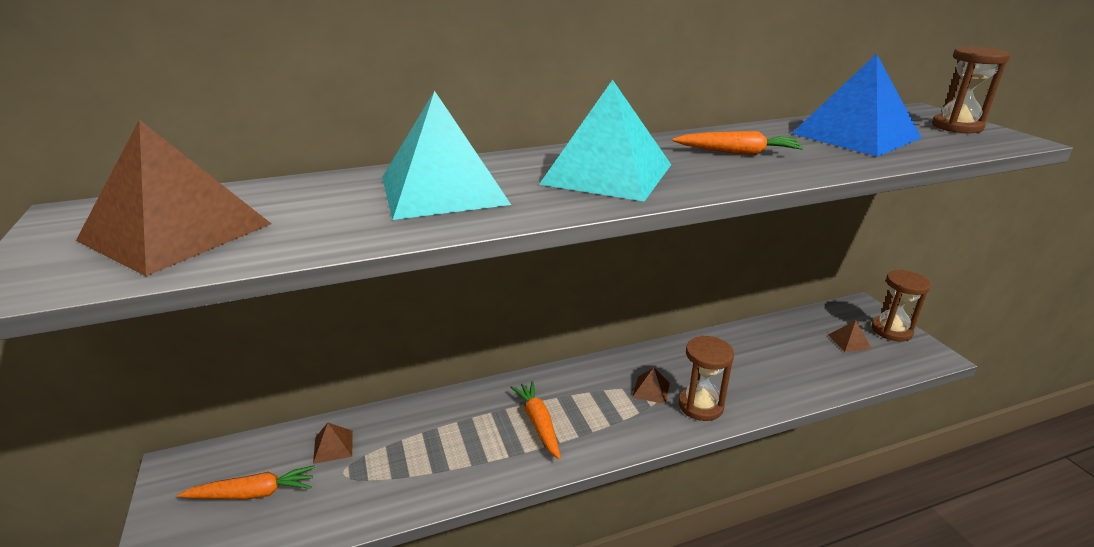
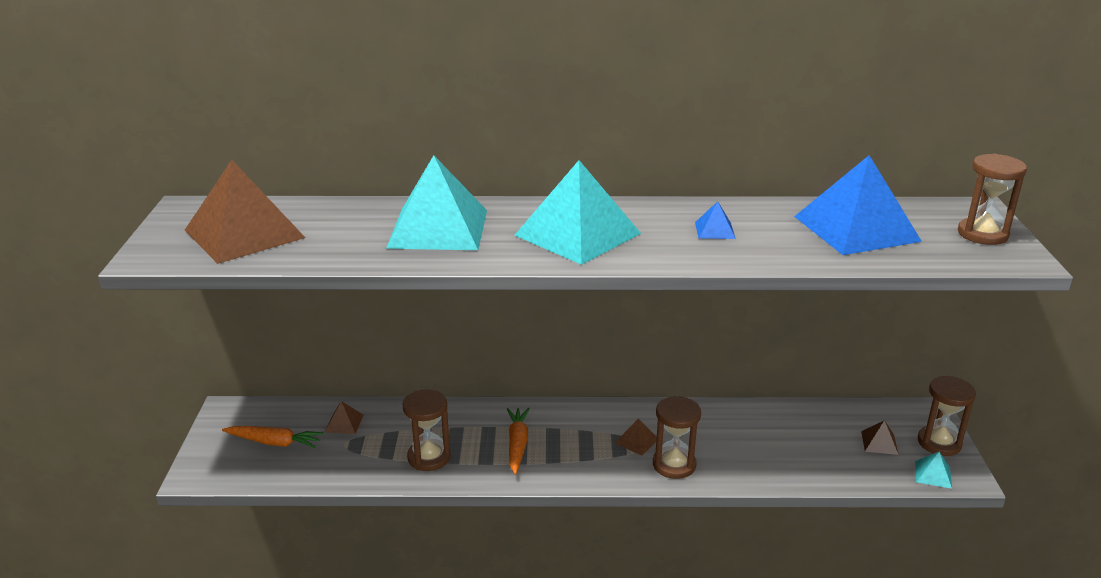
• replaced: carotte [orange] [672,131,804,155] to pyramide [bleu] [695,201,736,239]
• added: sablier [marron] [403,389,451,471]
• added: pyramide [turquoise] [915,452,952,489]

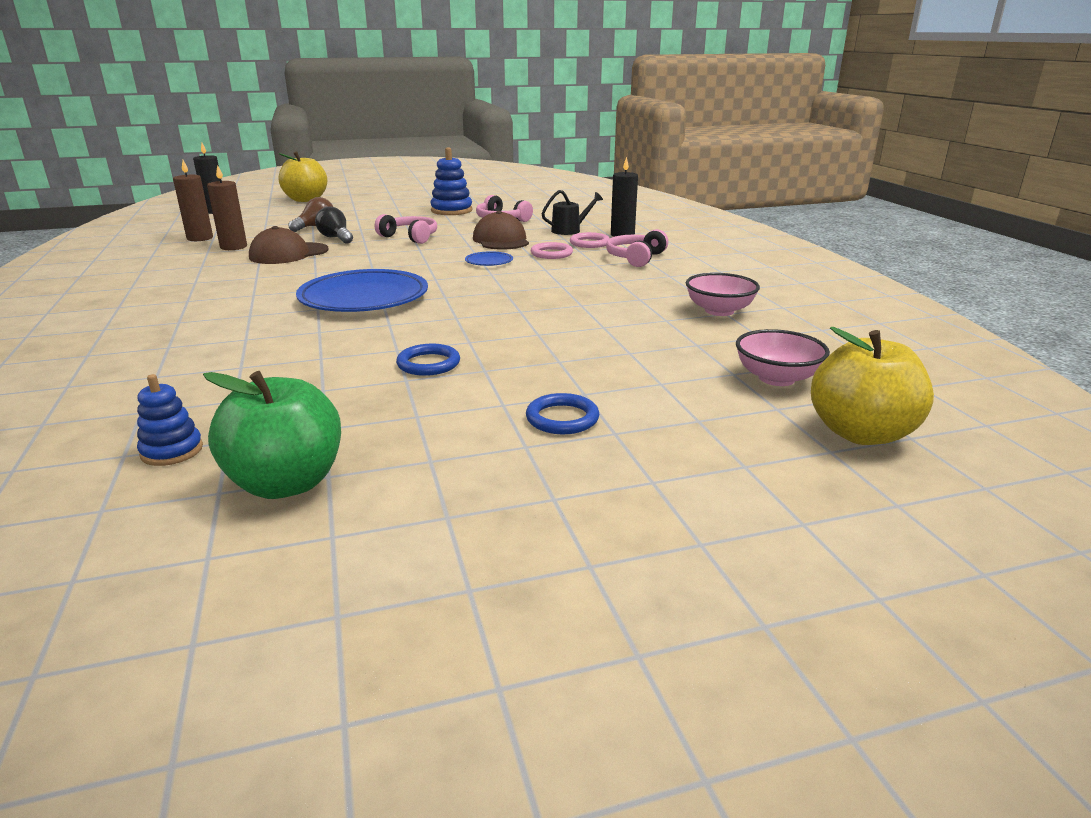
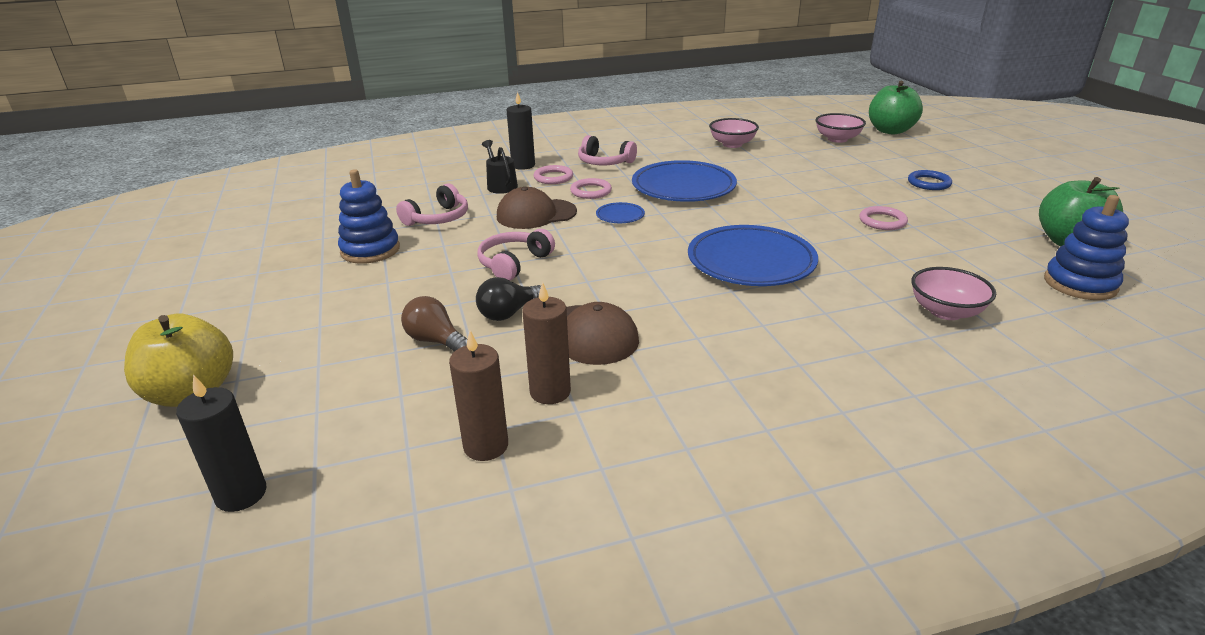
• recoloured: pomme [jaune] [811,327,934,445] to pomme [vert] [869,81,923,134]
• recoloured: anneau [bleu] [396,344,460,376] to anneau [rose] [859,206,908,230]
• resized: jouet à empiler [bleu] [137,374,203,466] = [1044,195,1129,300] x1.66
• added: assiette [bleu] [632,160,737,202]
• added: bol [rose] [911,267,996,320]

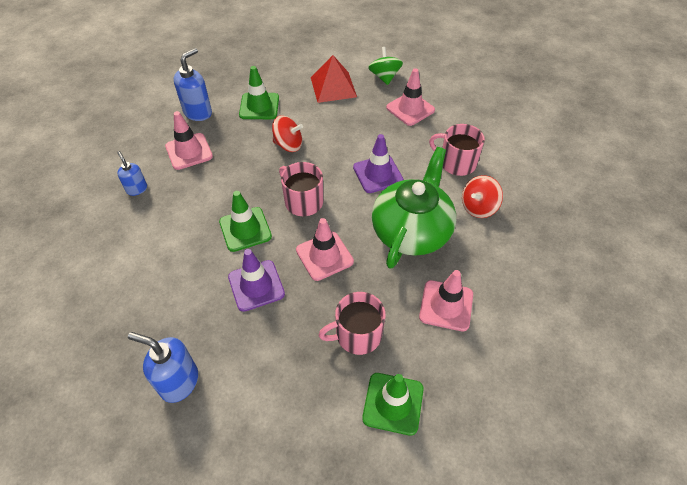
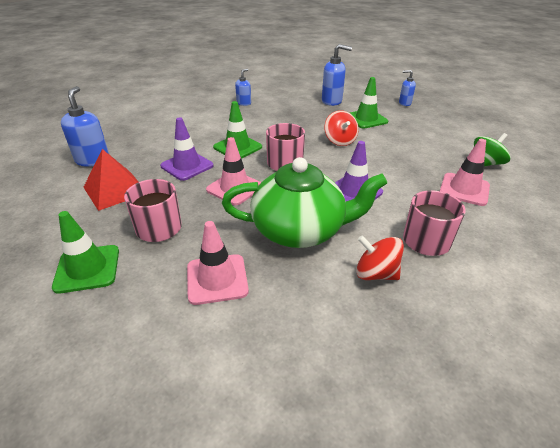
• moved: pyramide [rouge] [311,55,357,103] to [83,149,138,211]
• removed: cône de chantier [rose] [165,111,213,170]
• added: distributeur de savon [bleu] [399,70,416,106]

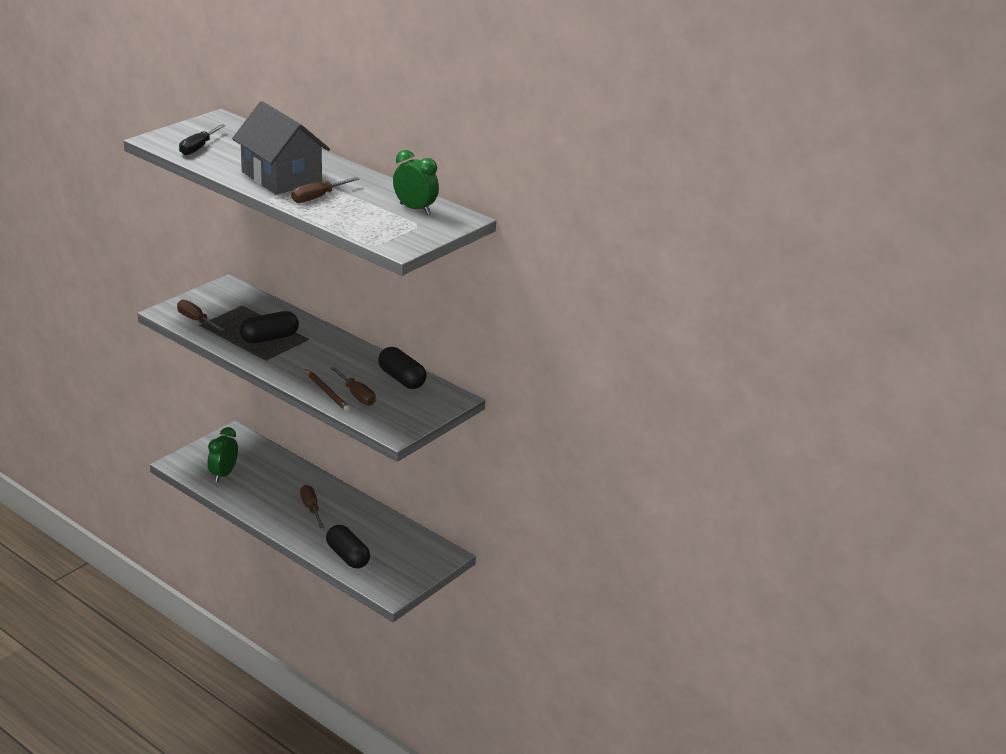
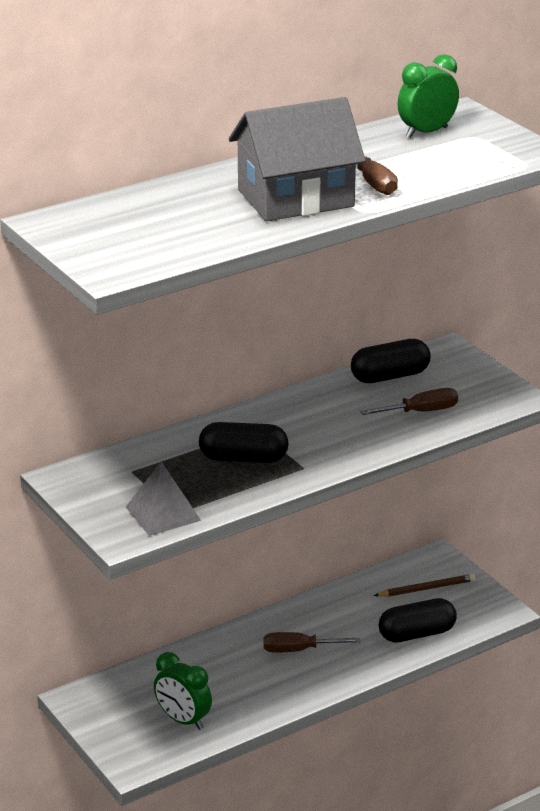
• removed: tournevis [noir] [179,124,225,155]
• replaced: tournevis [marron] [177,300,225,331] to pyramide [gris] [126,461,201,536]
• turned: gélule [noir] [240,311,299,343] = [199,422,289,463] 75 degrees counterclockwise
• moved: crayon [marron] [305,369,350,412] to [374,574,476,597]

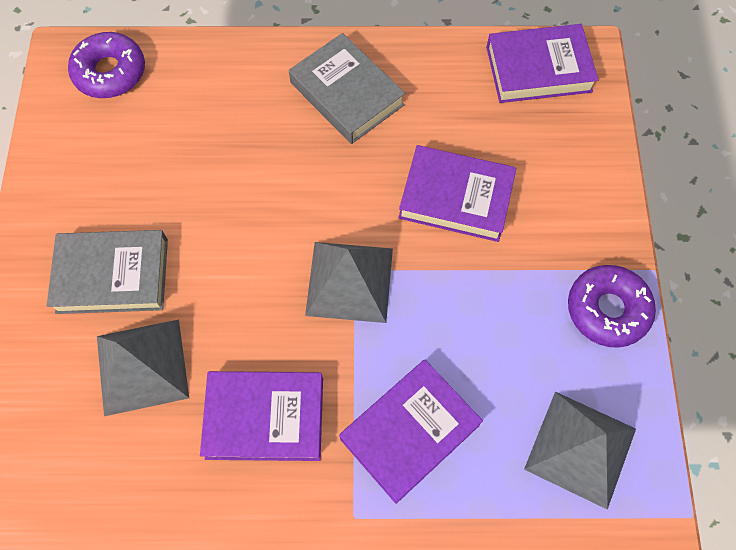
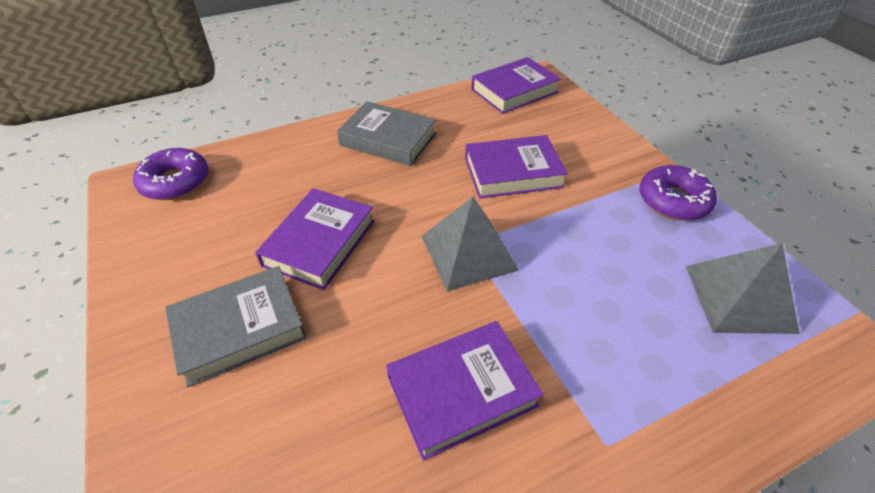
• removed: pyramide [gris] [97,319,189,416]
• moved: livre [violet] [339,360,483,504] to [255,188,374,290]

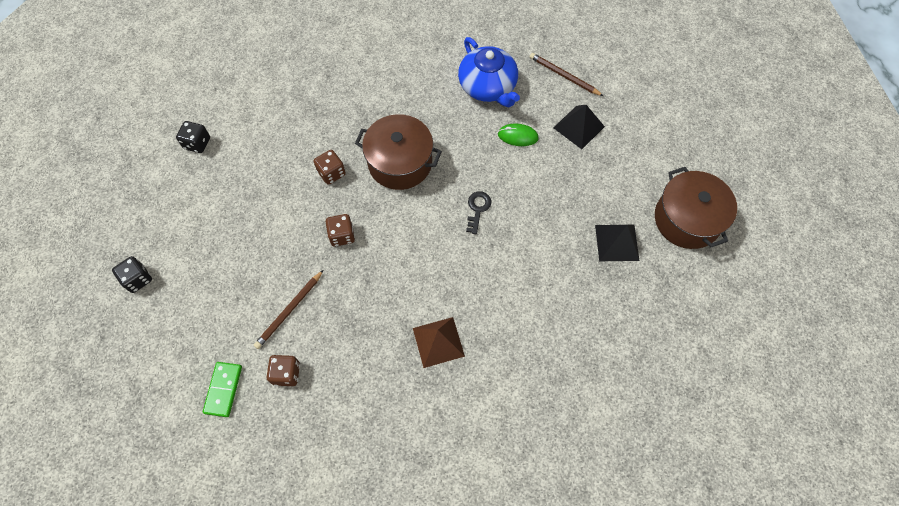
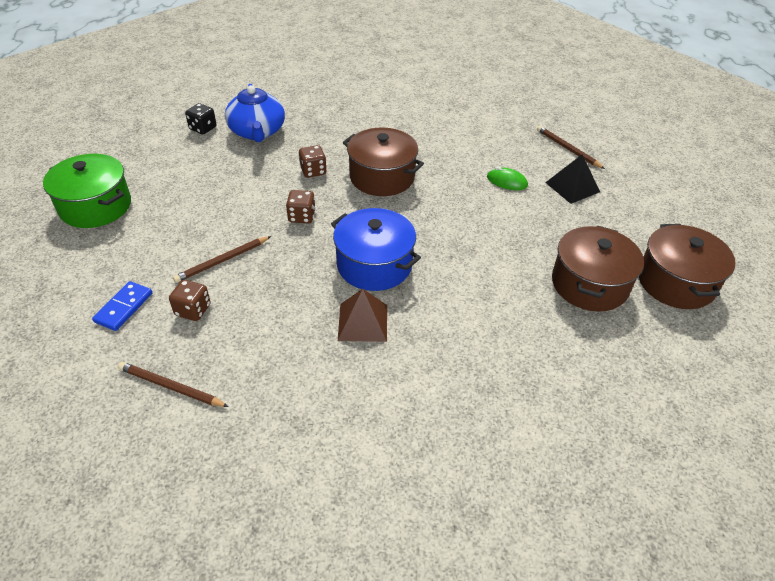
• moved: théière [bleu] [458,37,520,107] to [225,84,285,142]
• removed: clé [noir] [466,191,492,234]
• replaced: pyramide [noir] [595,225,640,261] to marmite [marron] [552,225,644,312]
• replaced: dé [noir] [112,256,152,293] to marmite [vert] [43,154,131,228]
• recoloured: domino [vert] [203,362,242,417] to domino [bleu] [92,281,152,331]
• added: marmite [bleu] [331,208,421,291]
• added: crayon [marron] [118,362,229,407]

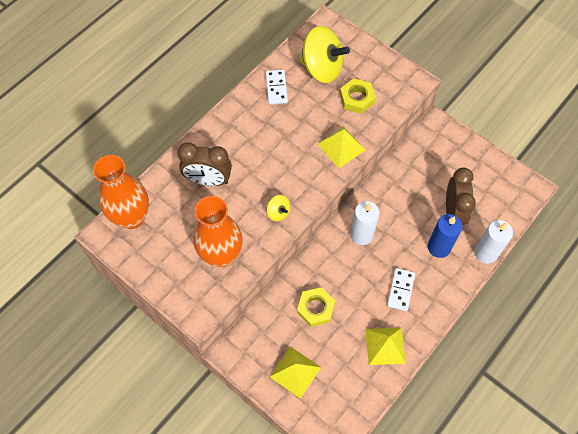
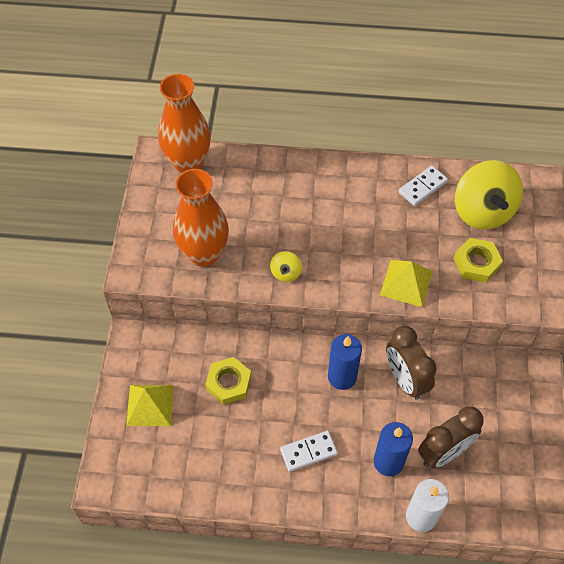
• moved: réveil [marron] [177,142,232,186] to [386,326,437,400]
• recoloured: bougie [blanc] [351,201,379,245] to bougie [bleu] [328,334,362,390]
• removed: pyramide [jaune] [365,327,406,365]

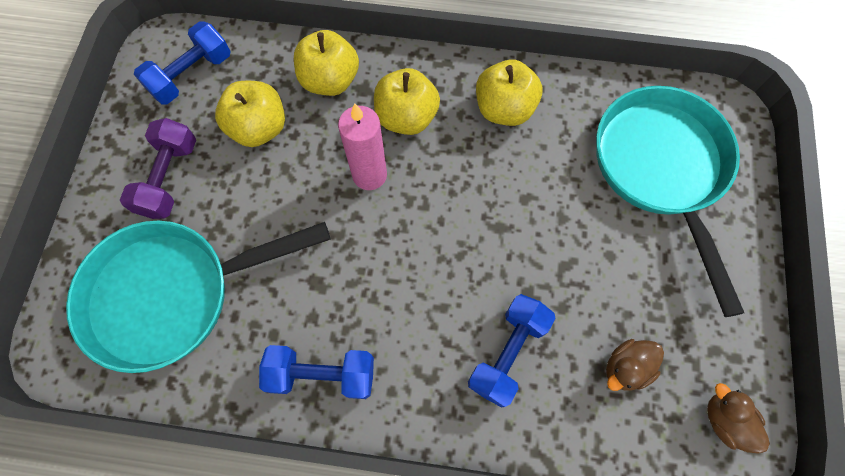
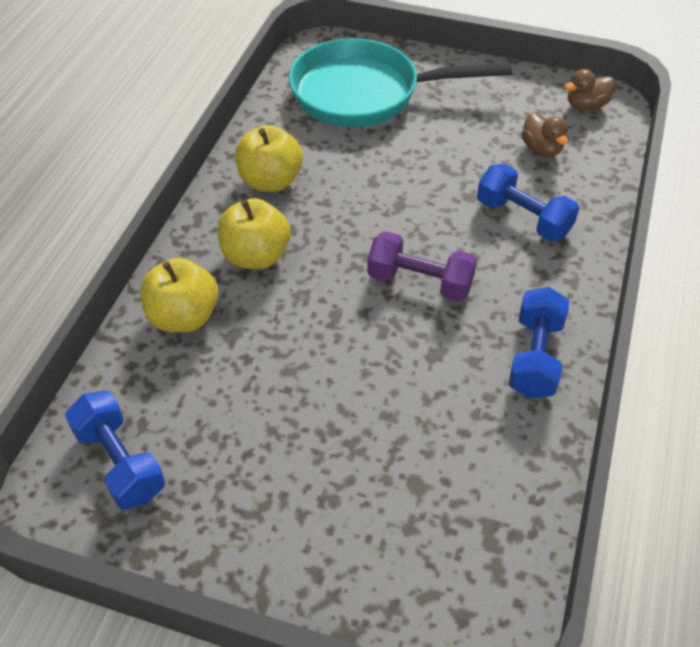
• removed: pomme [jaune] [215,81,285,147]
• removed: bougie [rose] [338,103,387,190]
• moved: haltère [violet] [120,118,196,219] to [367,231,477,302]
• removed: poêle [turquoise] [66,221,330,373]

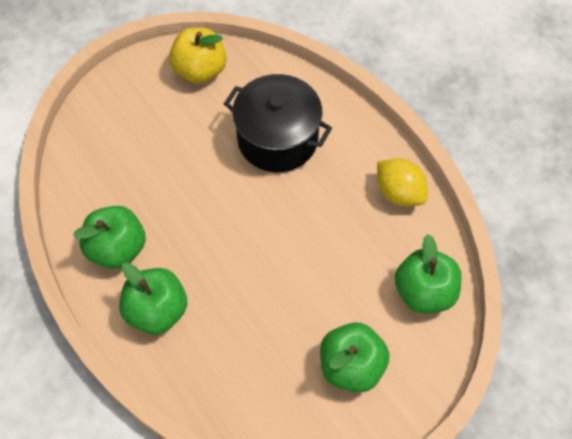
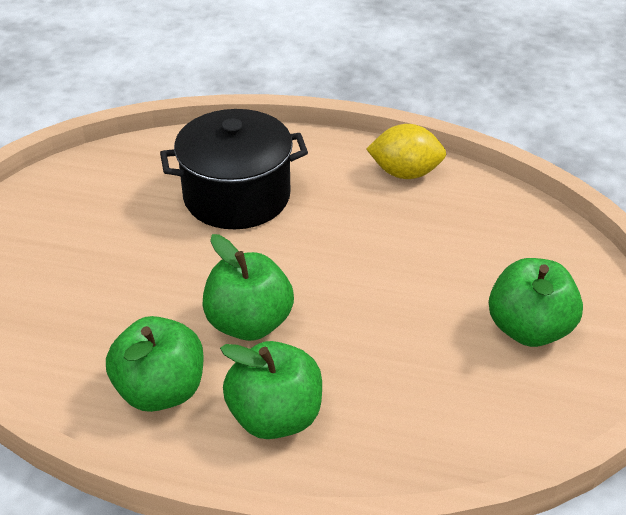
• removed: pomme [jaune] [169,27,227,84]
• moved: pomme [vert] [394,234,462,314] to [203,234,294,341]

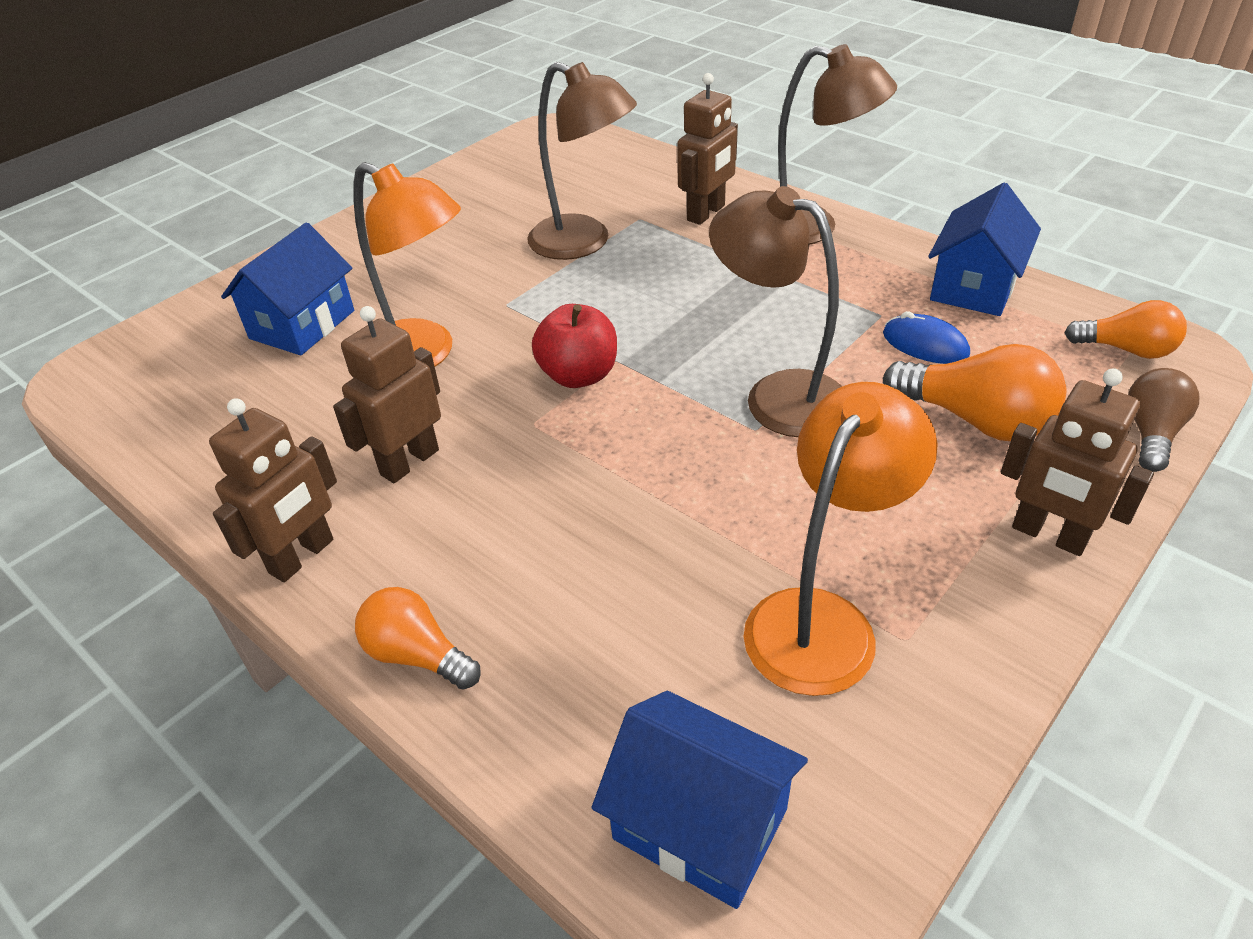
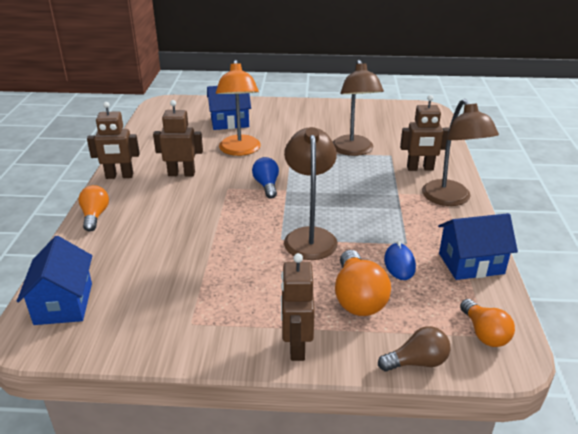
• replaced: pomme [rouge] [532,304,617,388] to ampoule [bleu] [252,157,279,199]
• removed: lampe [orange] [744,382,937,696]

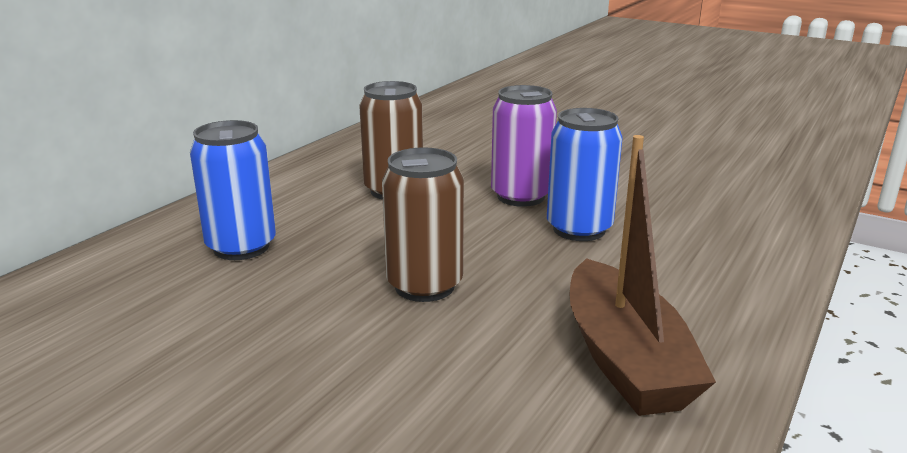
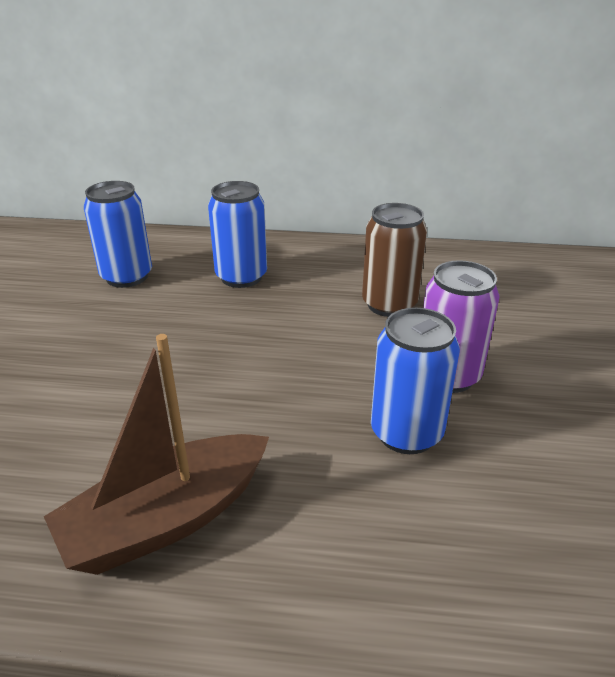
• removed: canette [marron] [382,147,464,302]
• added: canette [bleu] [84,181,152,288]

